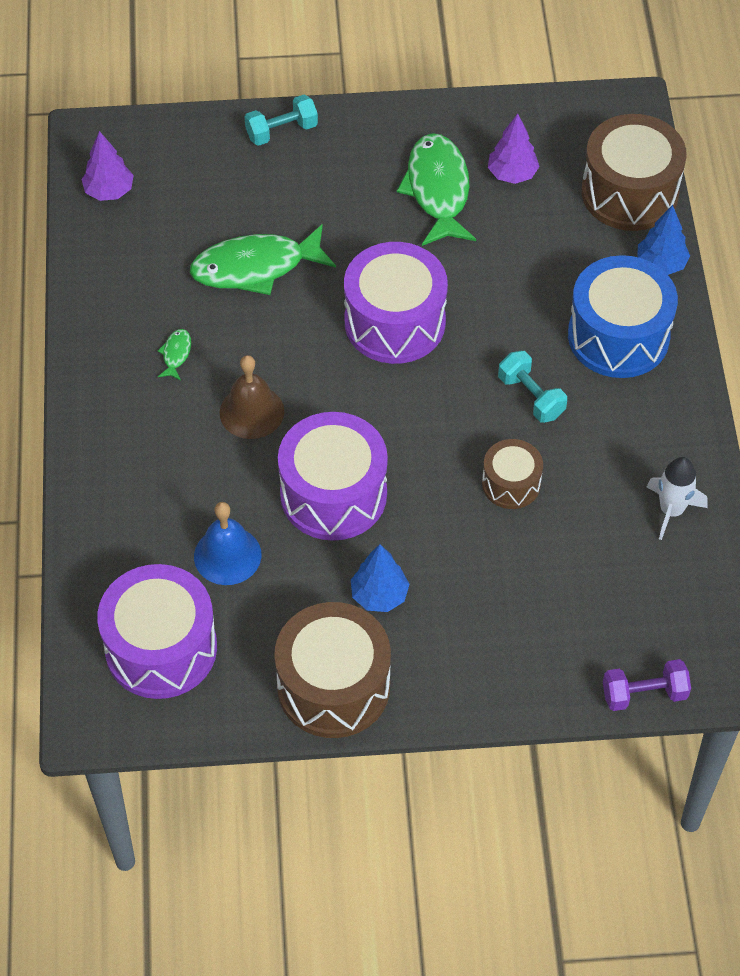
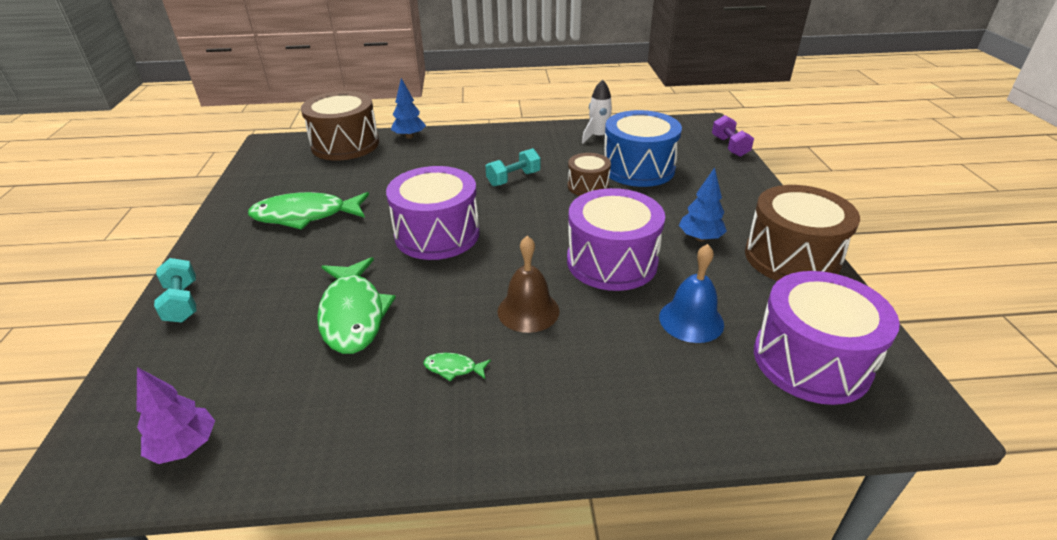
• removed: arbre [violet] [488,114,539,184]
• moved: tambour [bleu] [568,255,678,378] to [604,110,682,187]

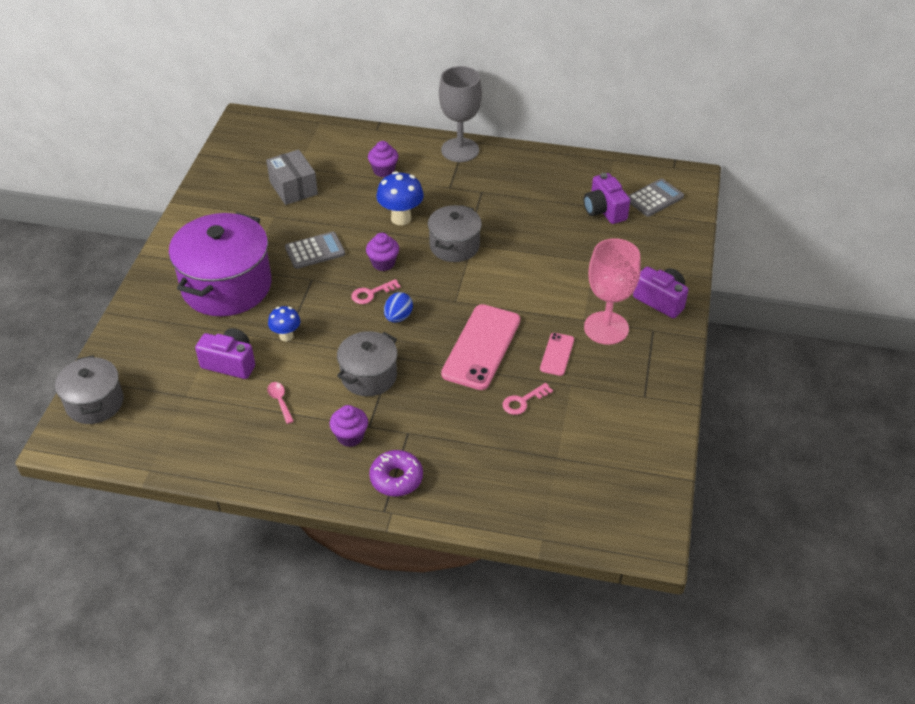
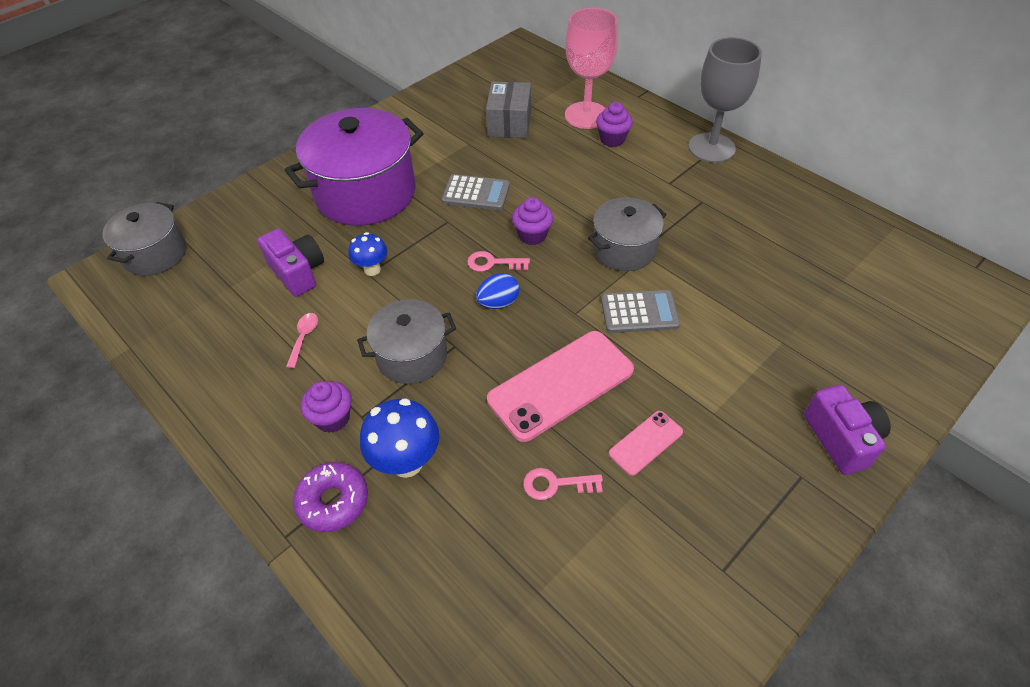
• moved: champignon [bleu] [377,171,424,225] to [360,399,439,478]
• removed: appareil photo [violet] [584,173,630,224]
• moved: calculatrice [gris] [628,179,684,217] to [601,290,680,333]
• moved: verre à pied [rose] [584,238,641,345] to [565,8,618,129]

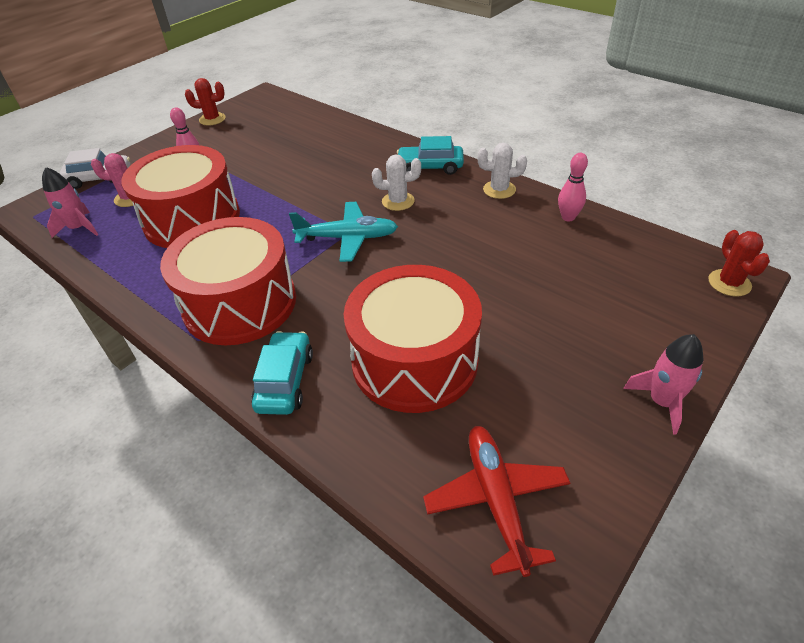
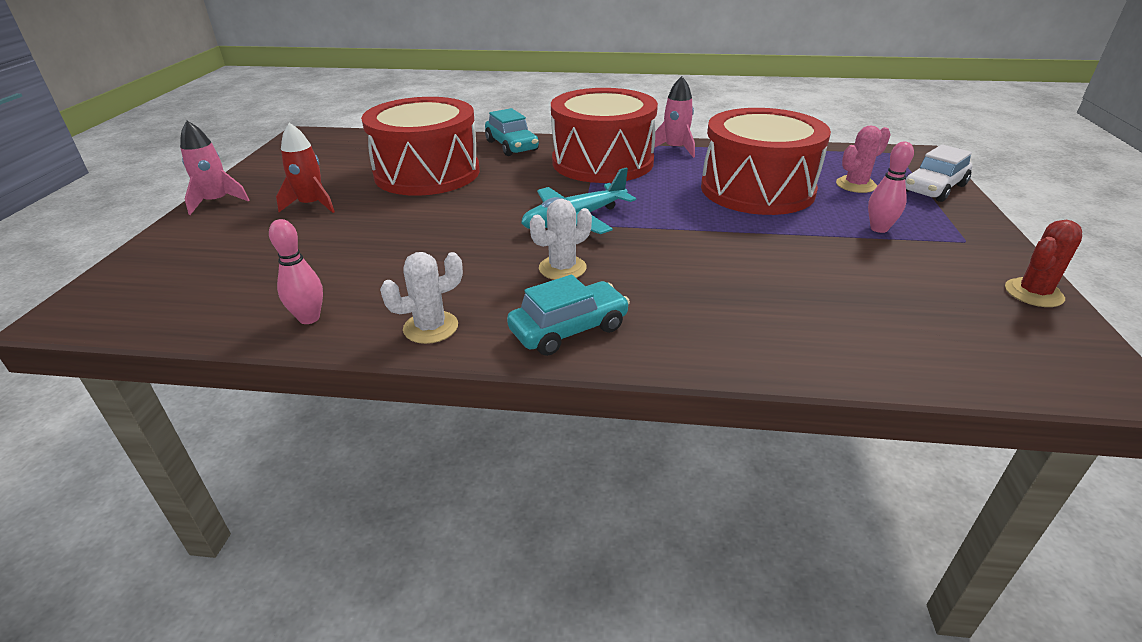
• moved: fusée [rose] [42,167,98,238] to [654,76,695,158]
• removed: cactus [rouge] [708,230,770,296]
• removed: avion [rouge] [423,426,570,577]
• added: fusée [rouge] [276,123,335,213]

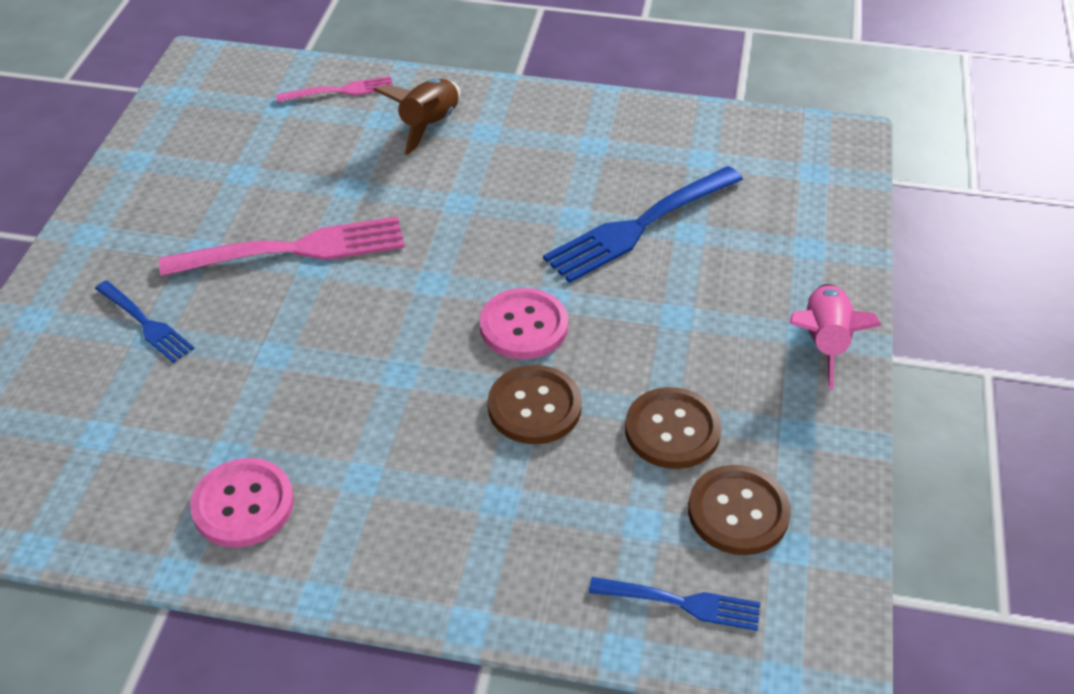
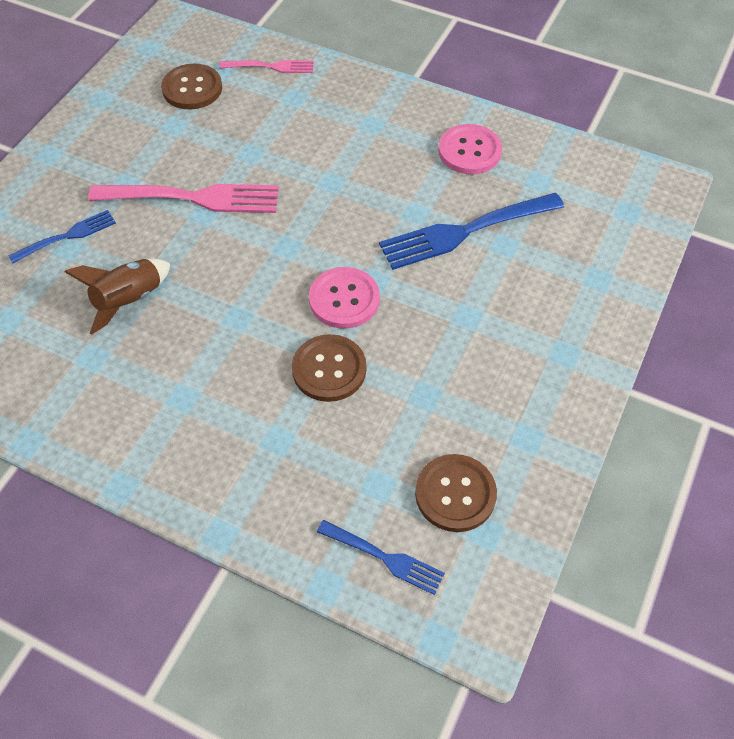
• moved: fusée [marron] [373,79,460,155] to [64,259,170,335]
• turned: fourchette [bleu] [95,281,195,363] = [8,210,116,263] 90 degrees counterclockwise
• removed: fusée [rose] [790,284,882,390]
• moved: bouton [marron] [625,387,722,469] to [161,64,222,110]
• moved: bouton [rose] [190,458,294,547] to [438,124,502,174]

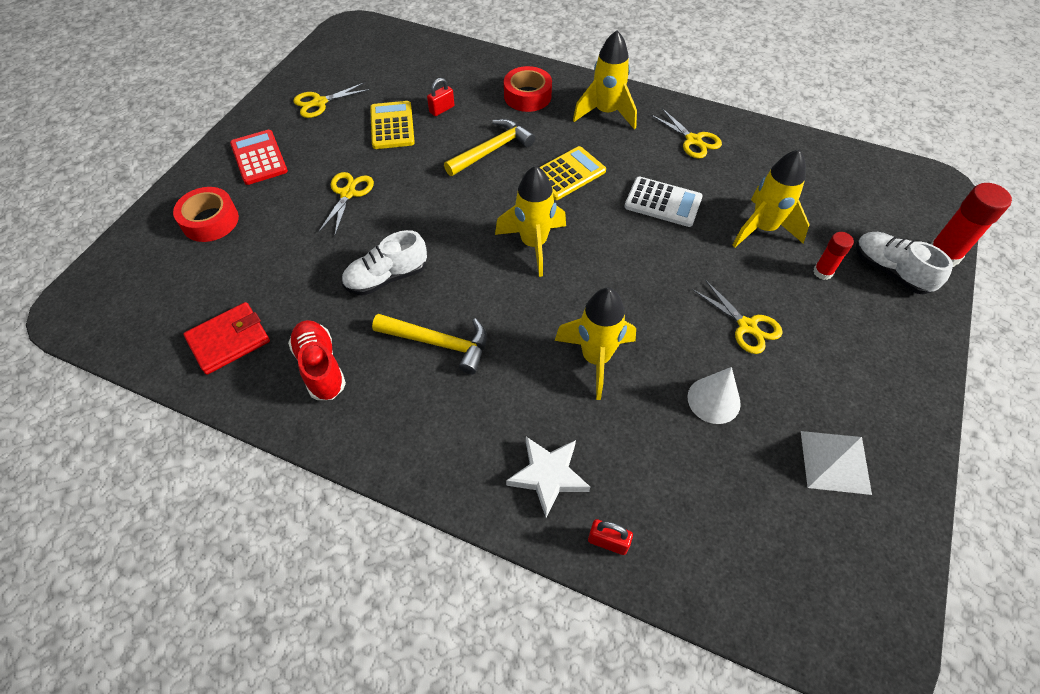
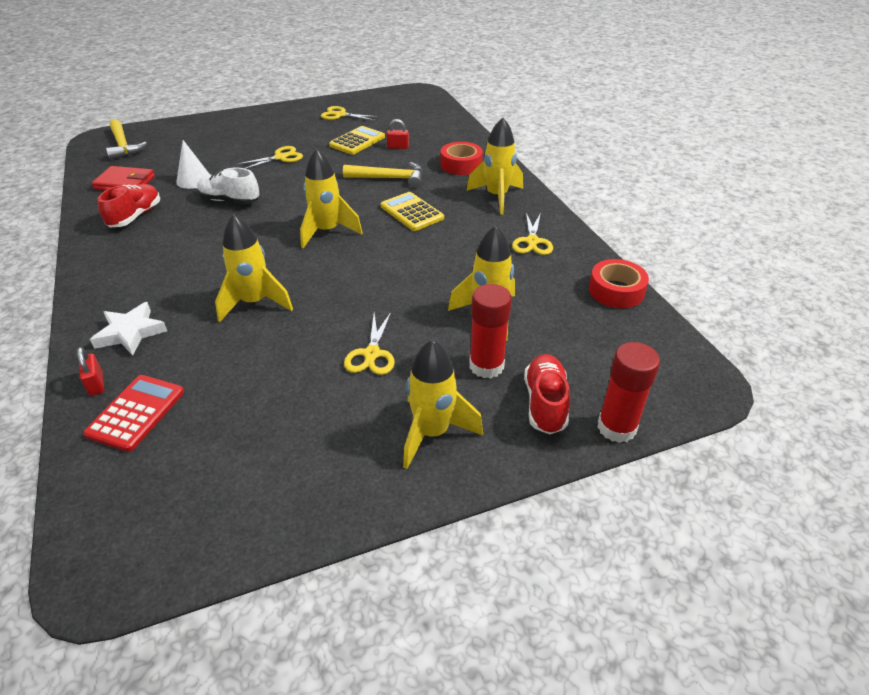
• moved: calculatrice [rouge] [230,130,288,185] to [83,375,184,452]
• turned: calculatrice [jaune] [539,146,606,200] = [381,192,444,231] 135 degrees counterclockwise
• removed: calculatrice [blanc] [624,176,703,227]
• moved: ruban adhésif [rouge] [173,187,239,242] to [589,259,649,308]
• resized: bâton de colle [rouge] [813,232,854,280] = [469,284,512,378] x1.70
• recoloured: chaussure [blanc] [856,232,953,294] to chaussure [rouge] [524,354,570,434]
• moved: marteau [jaune] [372,314,487,375] to [106,119,147,160]
• moved: cône [blanc] [687,367,741,424] to [176,140,210,189]
• removed: pyramide [blanc] [801,431,872,495]
• added: fusée [jaune] [403,339,483,469]

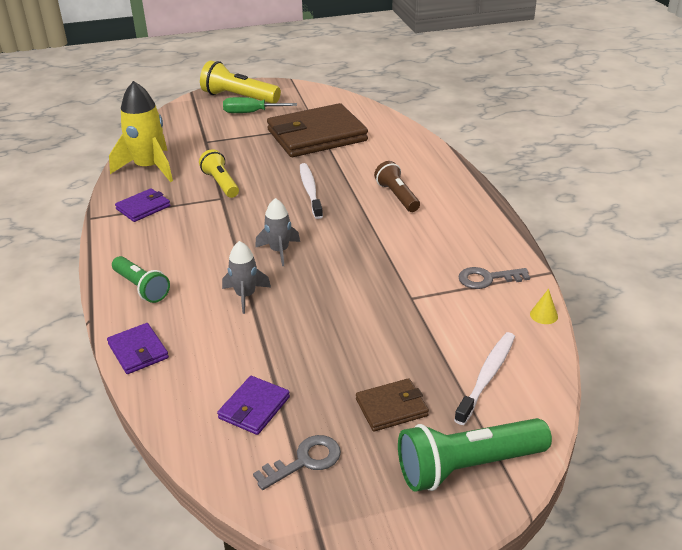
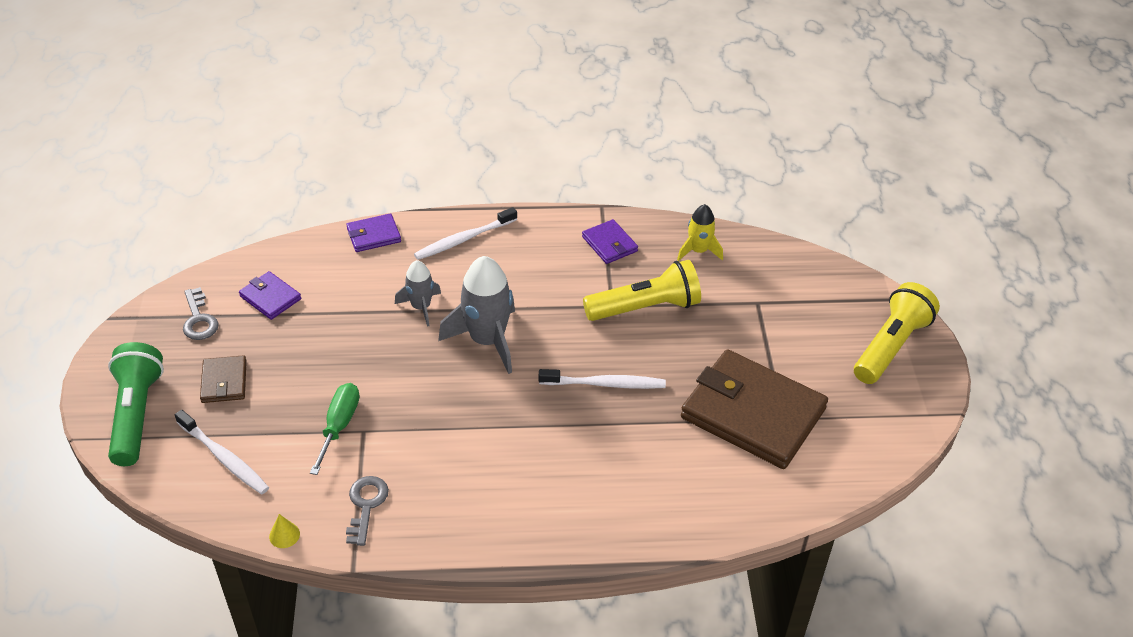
• resized: fusée [jaune] [109,81,173,182] = [677,204,723,261] x0.57
• moved: tournevis [vert] [223,97,297,113] to [310,383,359,475]
• turned: portefeuille [marron] [267,103,368,157] = [681,349,828,469] 45 degrees counterclockwise
• resized: lampe de poche [jaune] [199,149,239,198] = [583,260,701,321] x1.53
• removed: lampe de poche [marron] [374,161,420,212]
• resized: fusée [gris] [255,198,300,266] = [438,256,515,374] x1.75
• replaced: lampe de poche [vert] [112,256,170,303] to brosse à dents [blanc] [414,207,517,260]

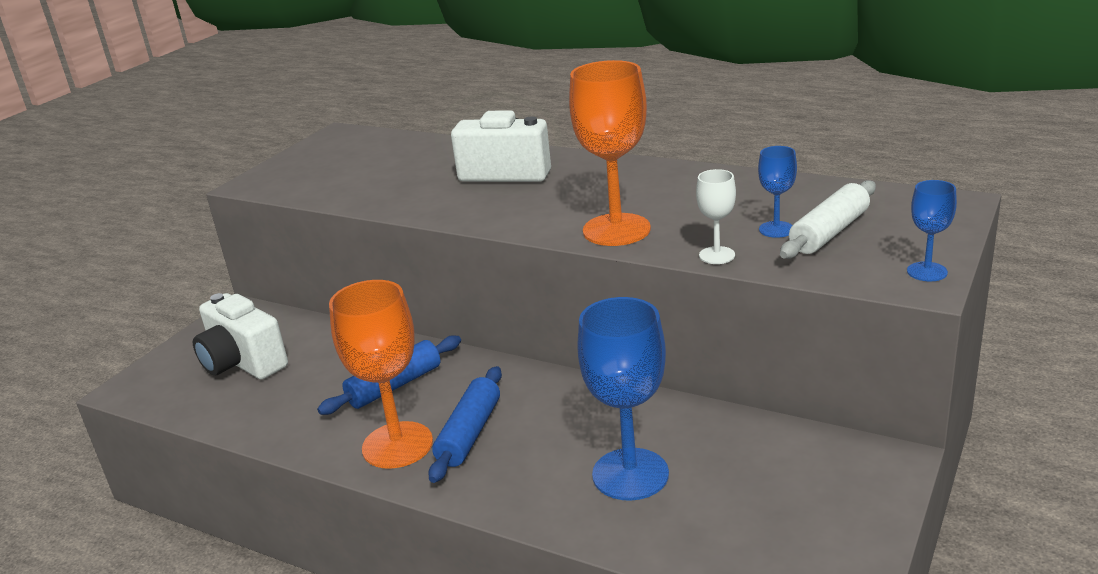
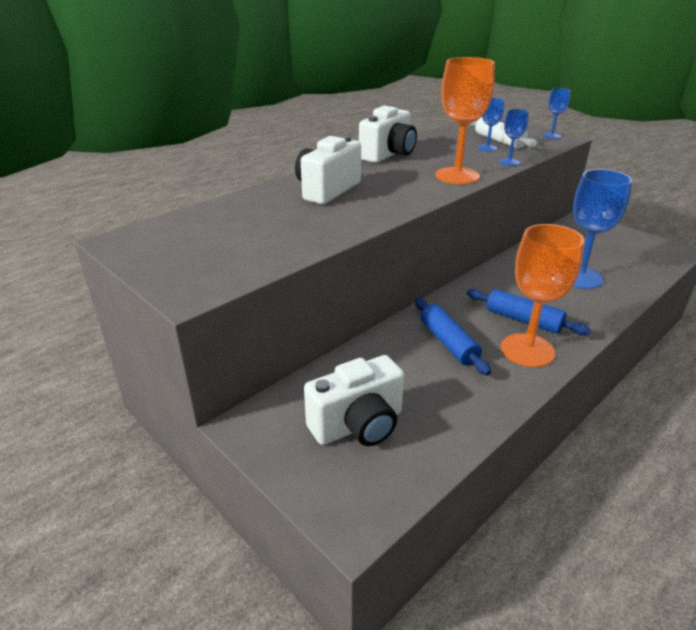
• recoloured: verre à pied [blanc] [696,169,736,264] to verre à pied [bleu] [499,109,529,166]
• added: appareil photo [blanc] [359,106,417,163]

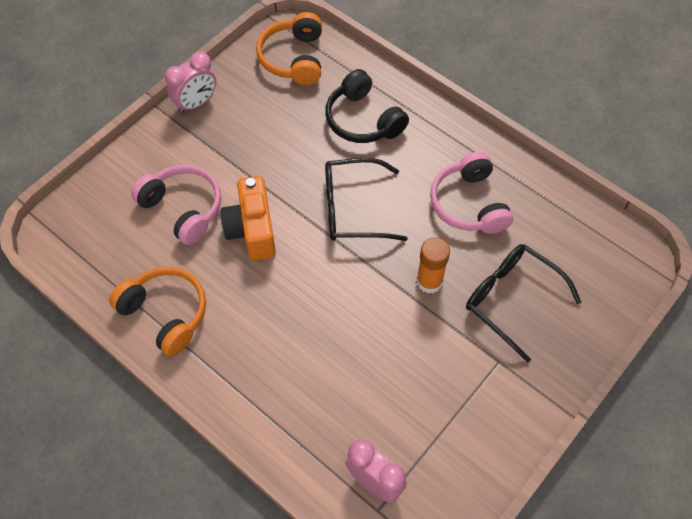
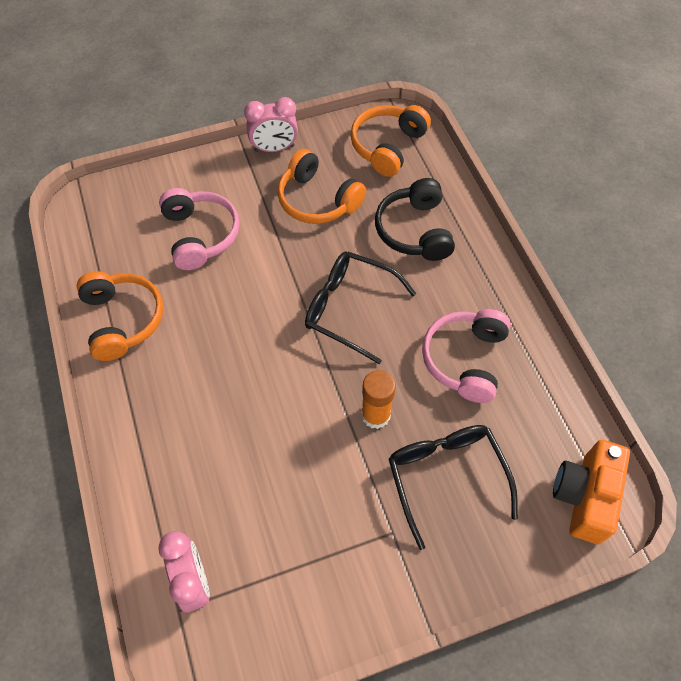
• moved: appareil photo [orange] [221,176,276,261] to [553,440,630,544]
• added: casque audio [orange] [278,149,366,224]

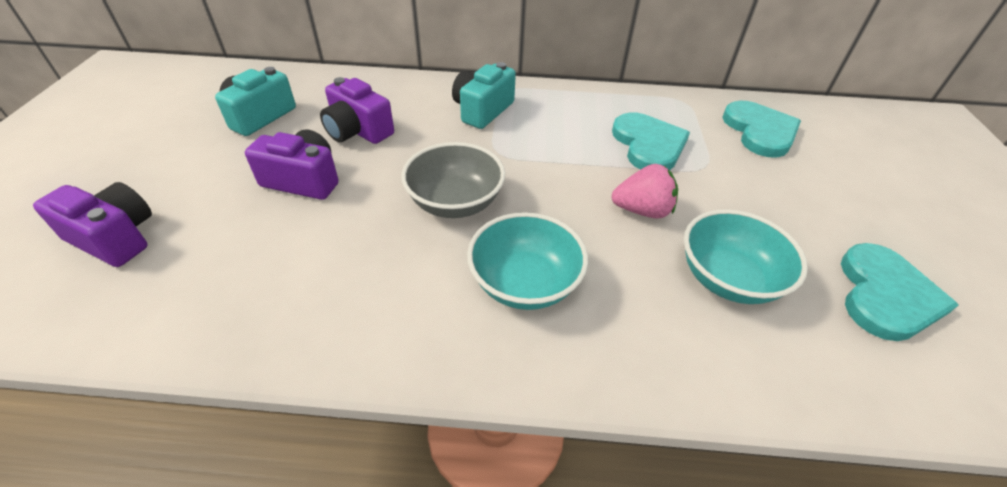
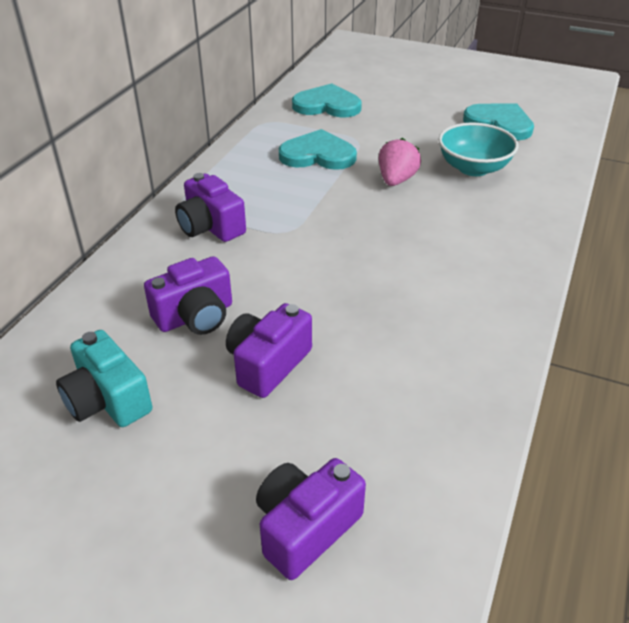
• recoloured: appareil photo [turquoise] [452,62,516,129] to appareil photo [violet] [175,173,246,242]
• removed: bol [gris] [402,142,505,218]
• removed: bol [turquoise] [467,212,588,310]

